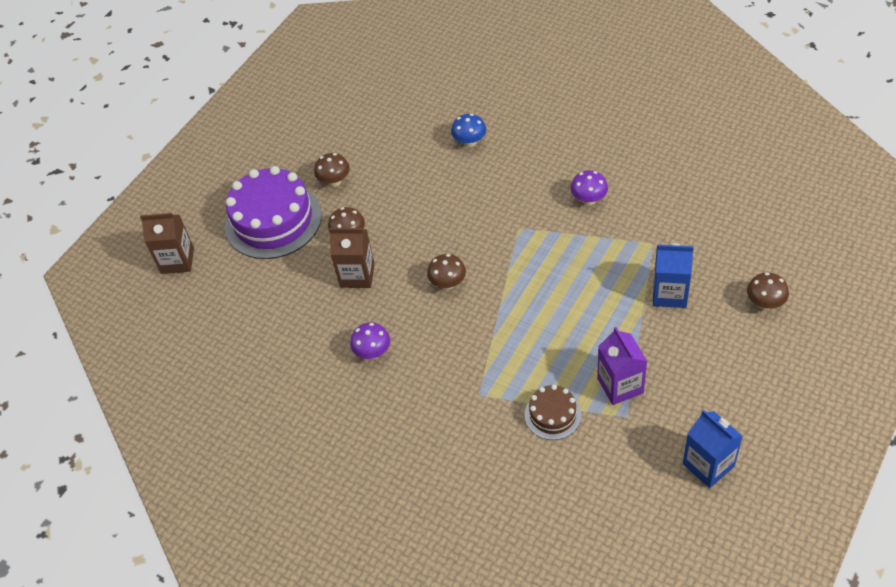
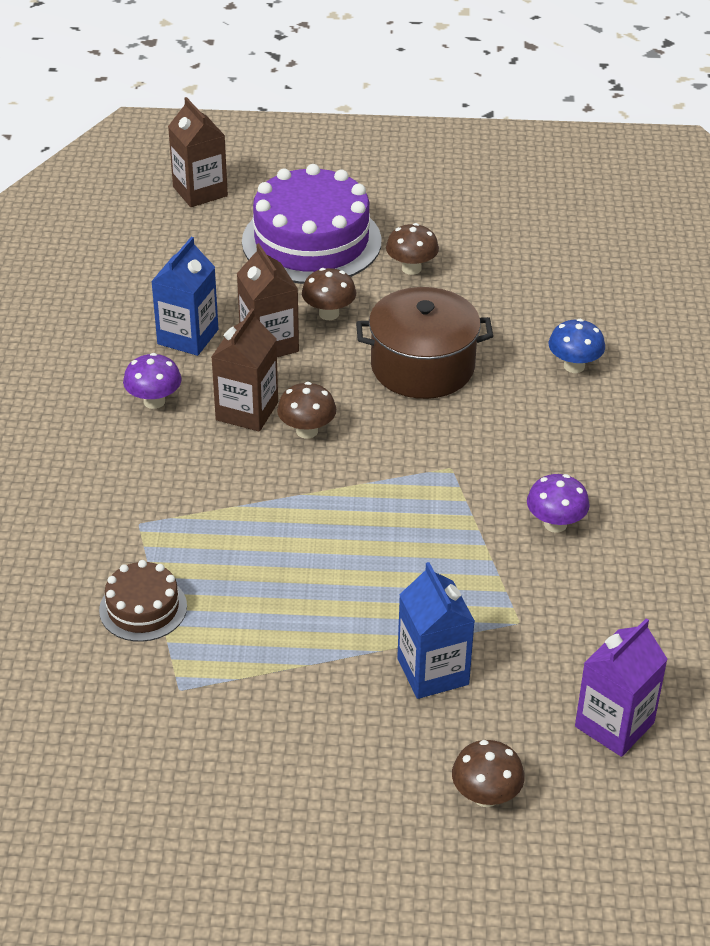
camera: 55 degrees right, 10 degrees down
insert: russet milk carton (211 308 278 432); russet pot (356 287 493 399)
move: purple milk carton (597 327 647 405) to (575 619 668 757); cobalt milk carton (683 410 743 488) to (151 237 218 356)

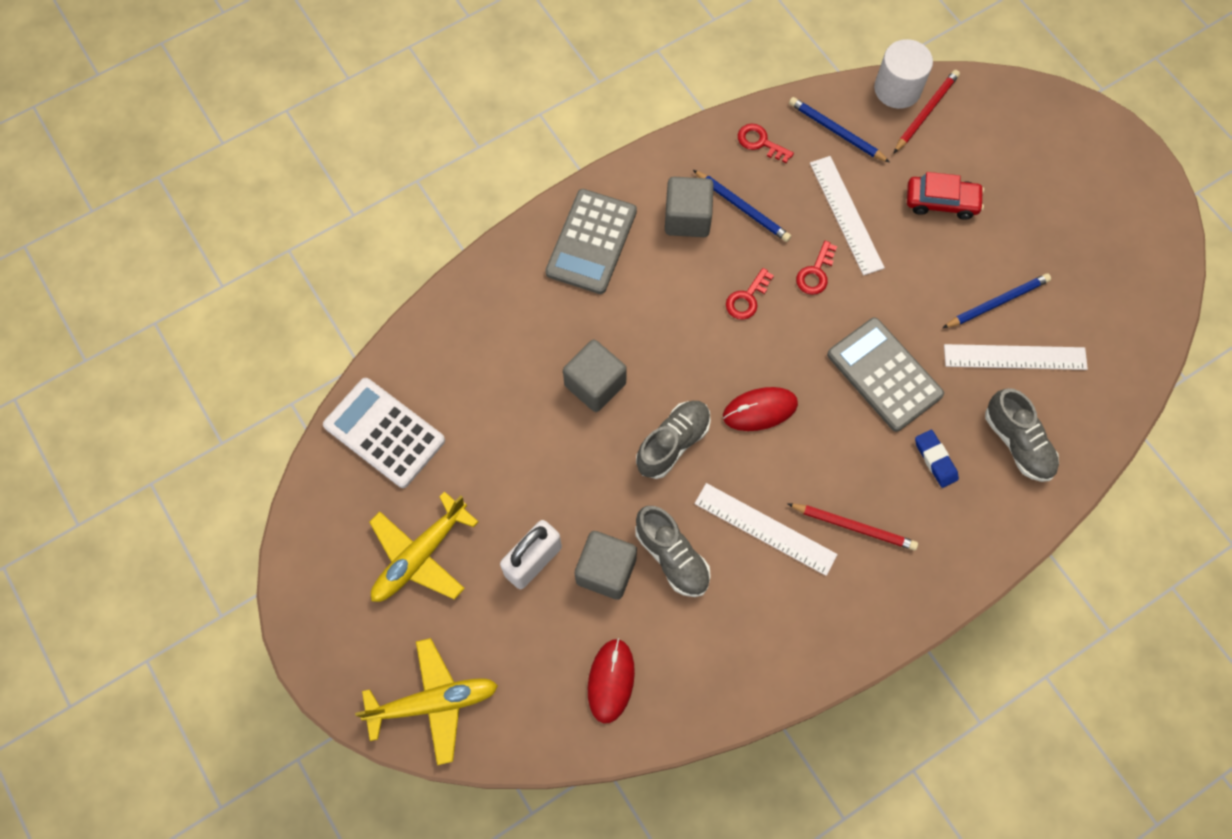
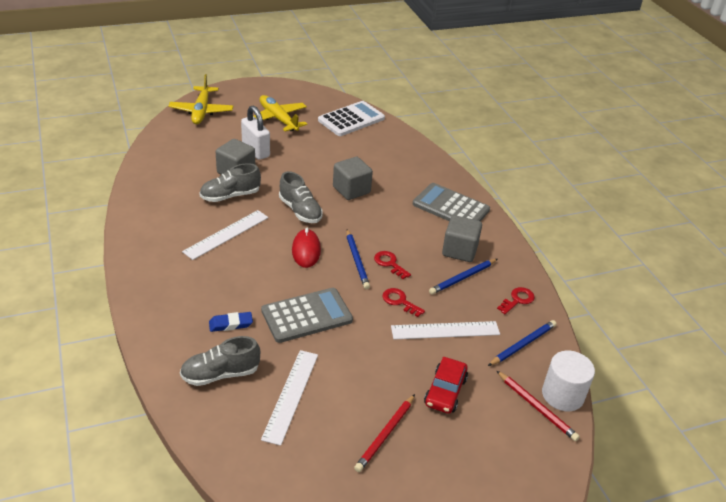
camera: 100 degrees right, 30 degrees down
delete: crimson PC mouse (588 638 635 724)
move: crimson wooden pencil (787 503 918 550) to (354 394 415 472); cobalt wooden pencil (943 273 1051 328) to (346 229 370 289)

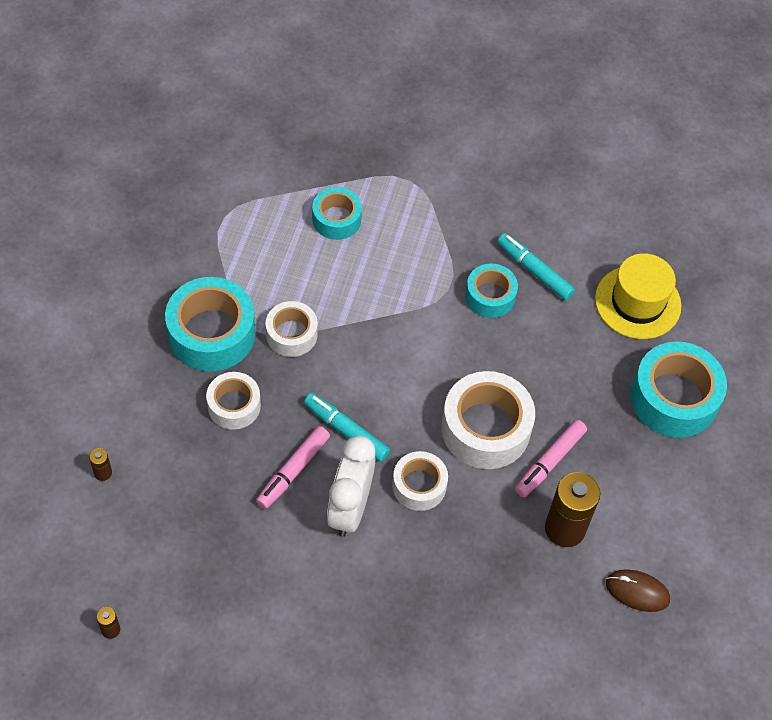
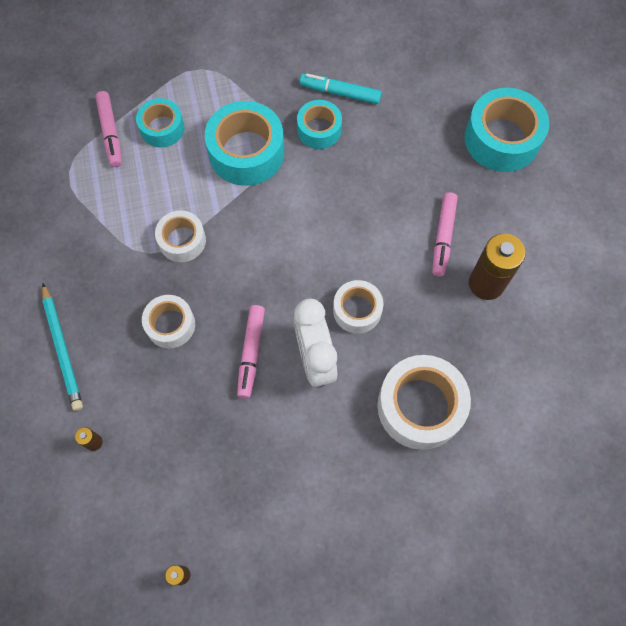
camera: 25 degrees left, 10 degrees up
delete: aqua marker (304 393 390 462); golden hat (595 253 682 339); russet PC mouse (606 569 670 612)
insert: aqua wooden pencil (42 284 83 411); rose-pink marker (95 91 122 167)
move: aqua tape (165 277 255 372) to (205 101 284 186); snow-white tape (442 371 535 469) to (377 355 471 450)

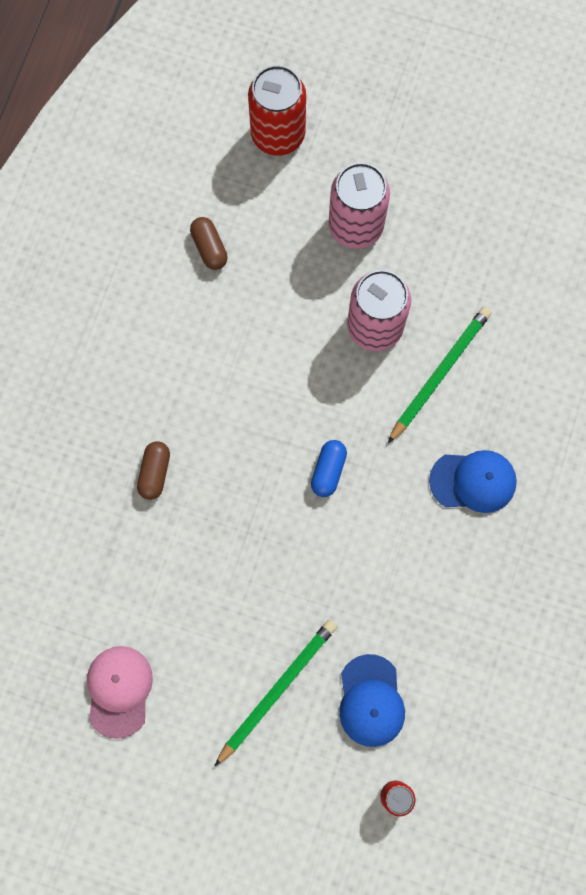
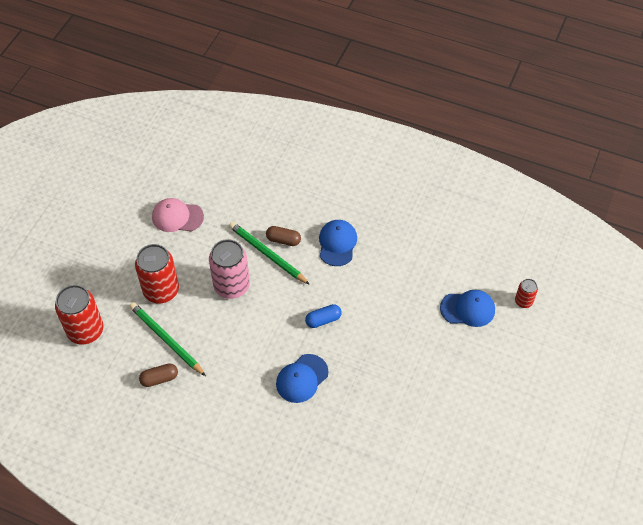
camera: 85 degrees left, 20 degrees down
insert: cobalt baseball cap (276 354 329 403)
move: rose-pink baseball cap (87 646 153 739) to (152 198 204 232); russet pill shape (137 441 170 500) to (266 226 301 246); green wooden pencil (214 620 337 767) to (129 302 206 376)
recolor: rose-pink soda can (329 162 390 249) to crimson soda can (135 244 179 303)
rotate: cobalt pill shape (311 440 347 497) = (305 304 342 328) 45 degrees counterclockwise

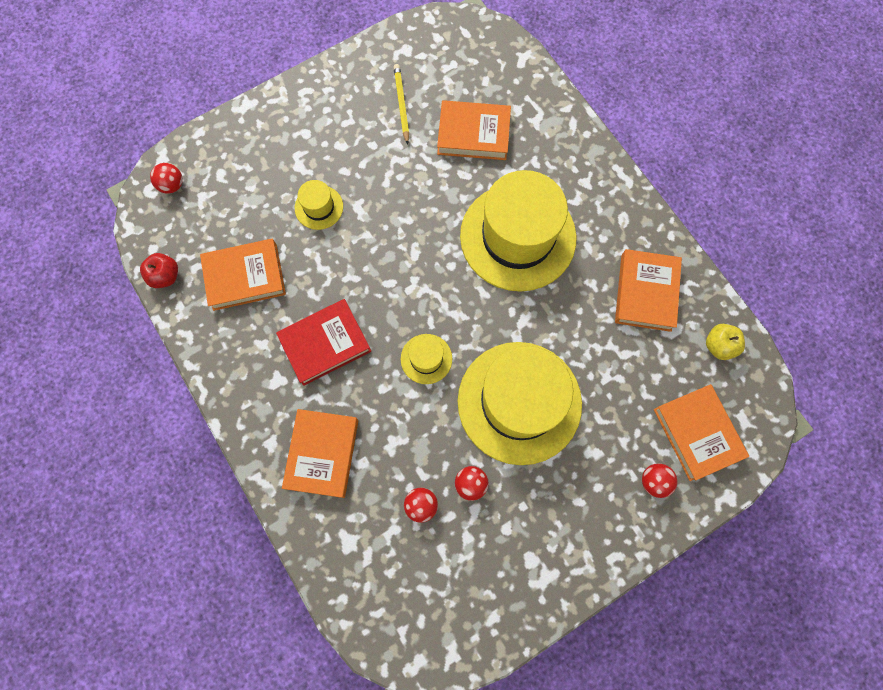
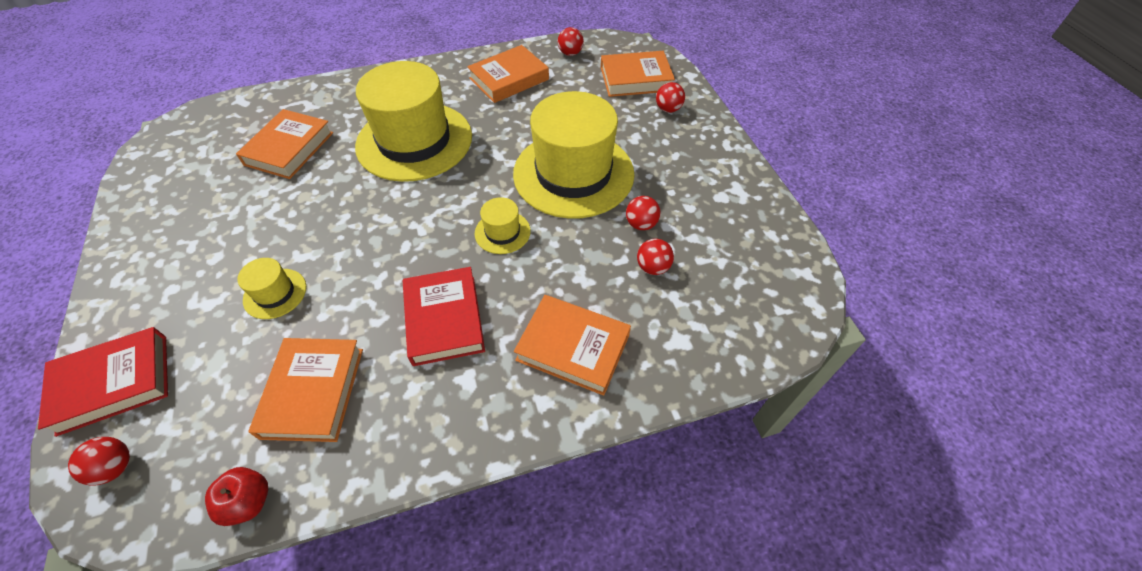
camera: 75 degrees left, 20 degrees down
delete: golden wooden pencil (393 64 409 145)
insert: crimson hardcover (38 327 168 437)
replace: golden apple fruit (706 324 745 360) to crimson sphere (558 27 584 56)
rotate: orange-coloured hardcover (615 249 682 332) = (467 45 549 103) 60 degrees counterclockwise

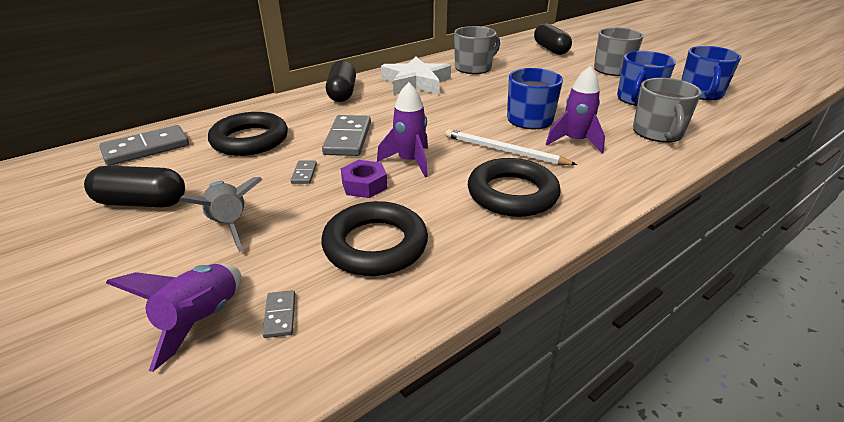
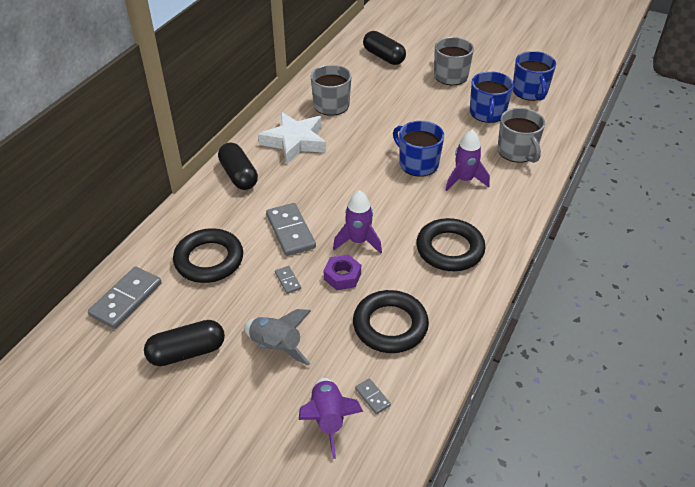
camera: 25 degrees left, 10 degrees up
delete: snow-white wooden pencil (445 129 577 165)

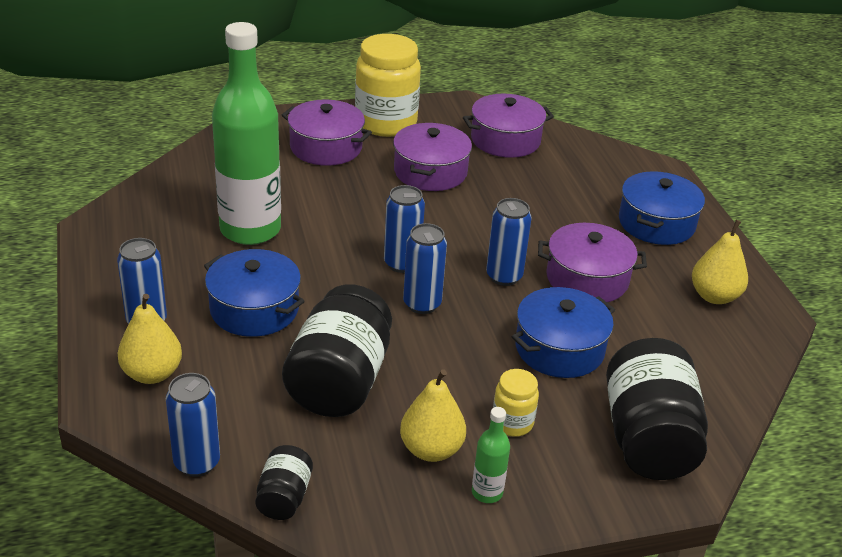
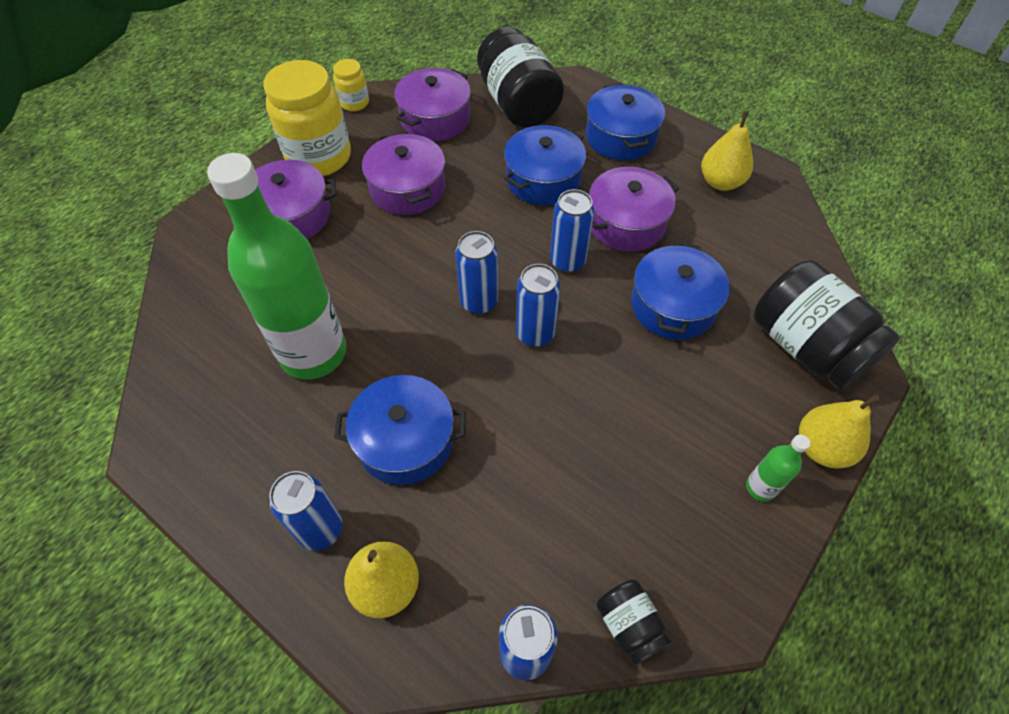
camera: 35 degrees left, 20 degrees up
insert: cobalt pot (504 125 586 205)
move: jet-black preserve jar (282 284 392 417) to (477 27 564 128); golden pear fruit (400 369 466 462) to (799 394 880 469); golden preserve jar (493 369 539 437) to (333 59 369 111)

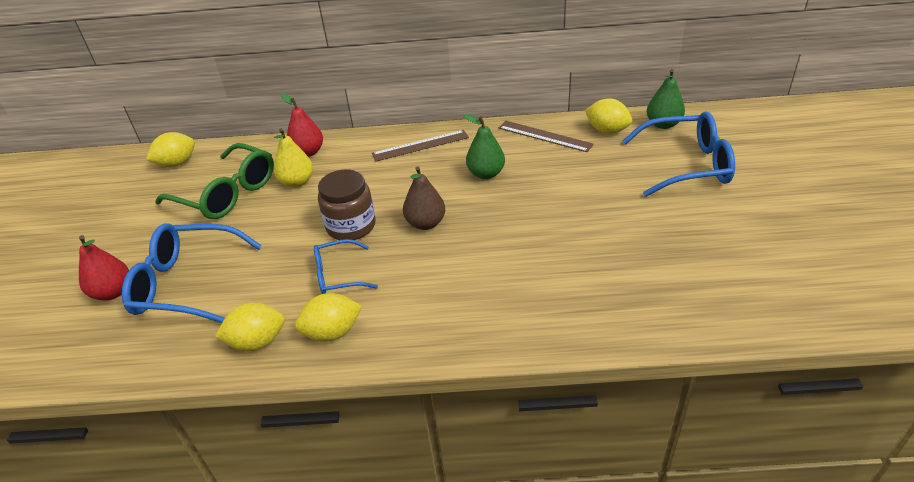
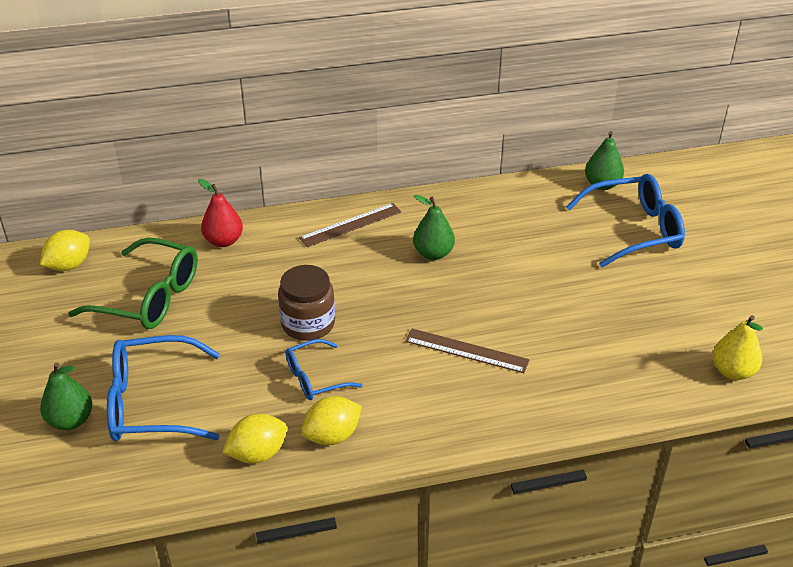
camera: 15 degrees left, 0 degrees up
delete: russet pear fruit (403 166 445 230); golden toy lemon (585 99 632 134)
move: golden pear fruit (274 128 313 188) to (713 315 763 380); russet straightedge (499 121 594 152) to (405 329 530 373)
recolor: crimson pear fruit (79 235 129 301) to green pear fruit (40 362 92 430)

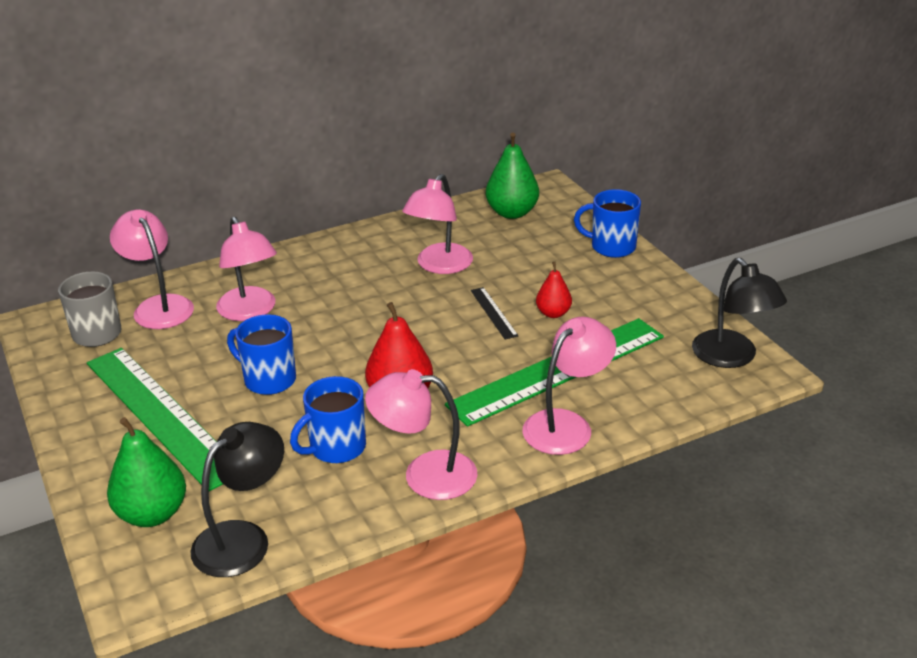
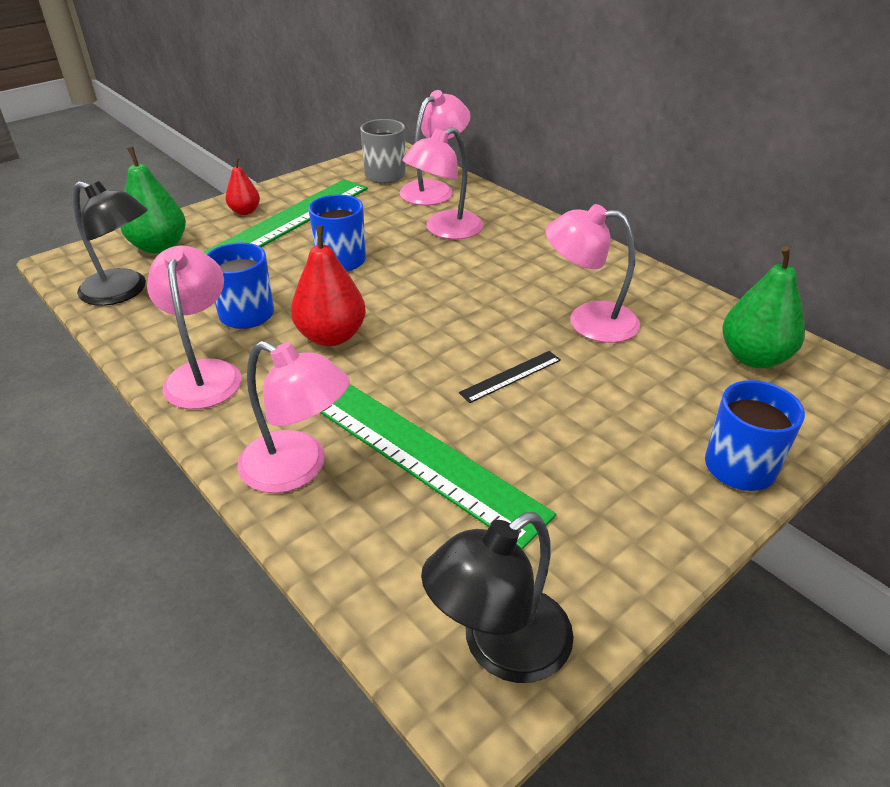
camera: 75 degrees right, 5 degrees up
move: crimson pear fruit (536 262 572 318) to (225 158 260 215)

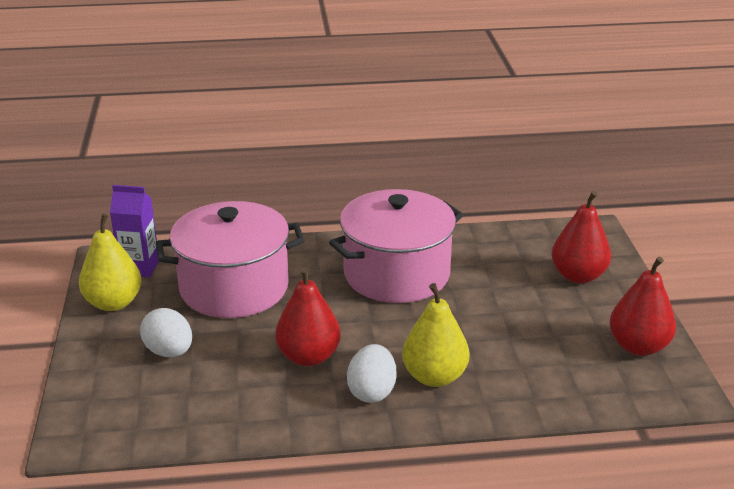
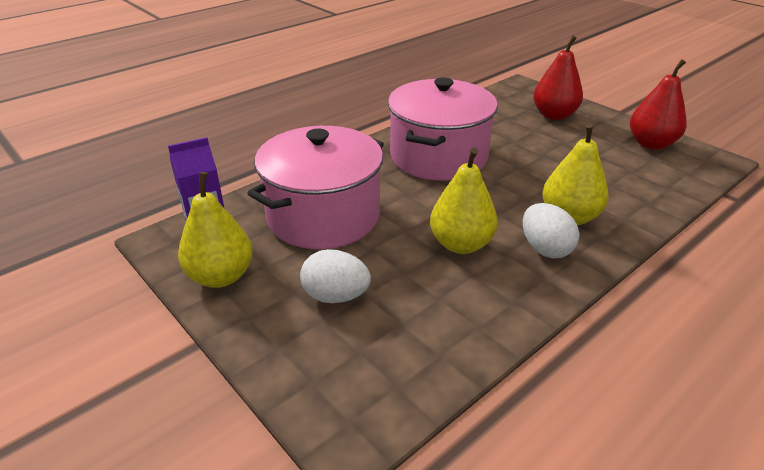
camera: 35 degrees left, 5 degrees up
recolor: crimson pear fruit (275 267 341 366) to golden pear fruit (430 148 498 254)

